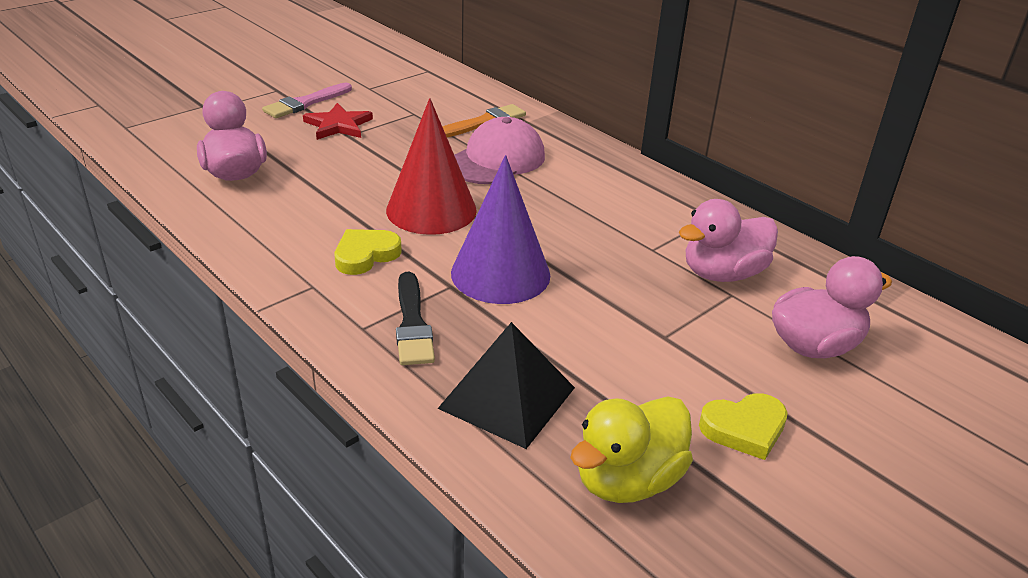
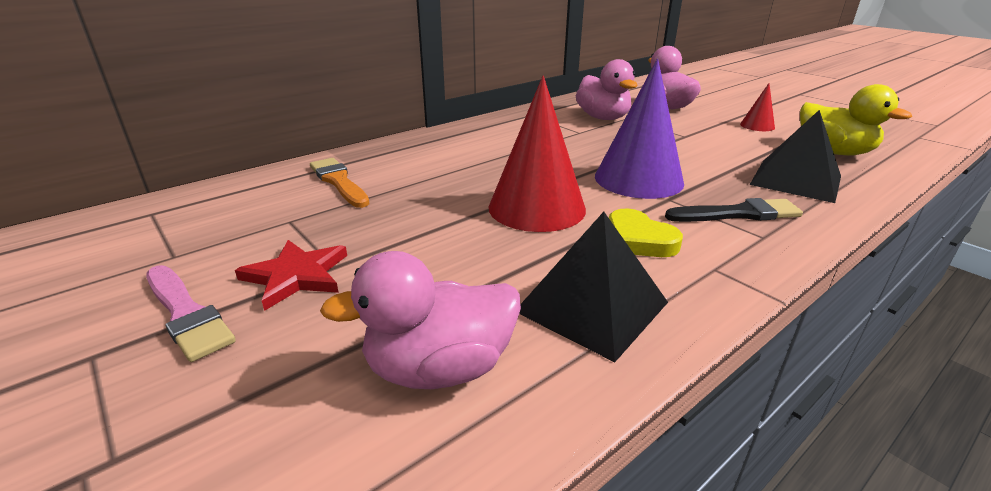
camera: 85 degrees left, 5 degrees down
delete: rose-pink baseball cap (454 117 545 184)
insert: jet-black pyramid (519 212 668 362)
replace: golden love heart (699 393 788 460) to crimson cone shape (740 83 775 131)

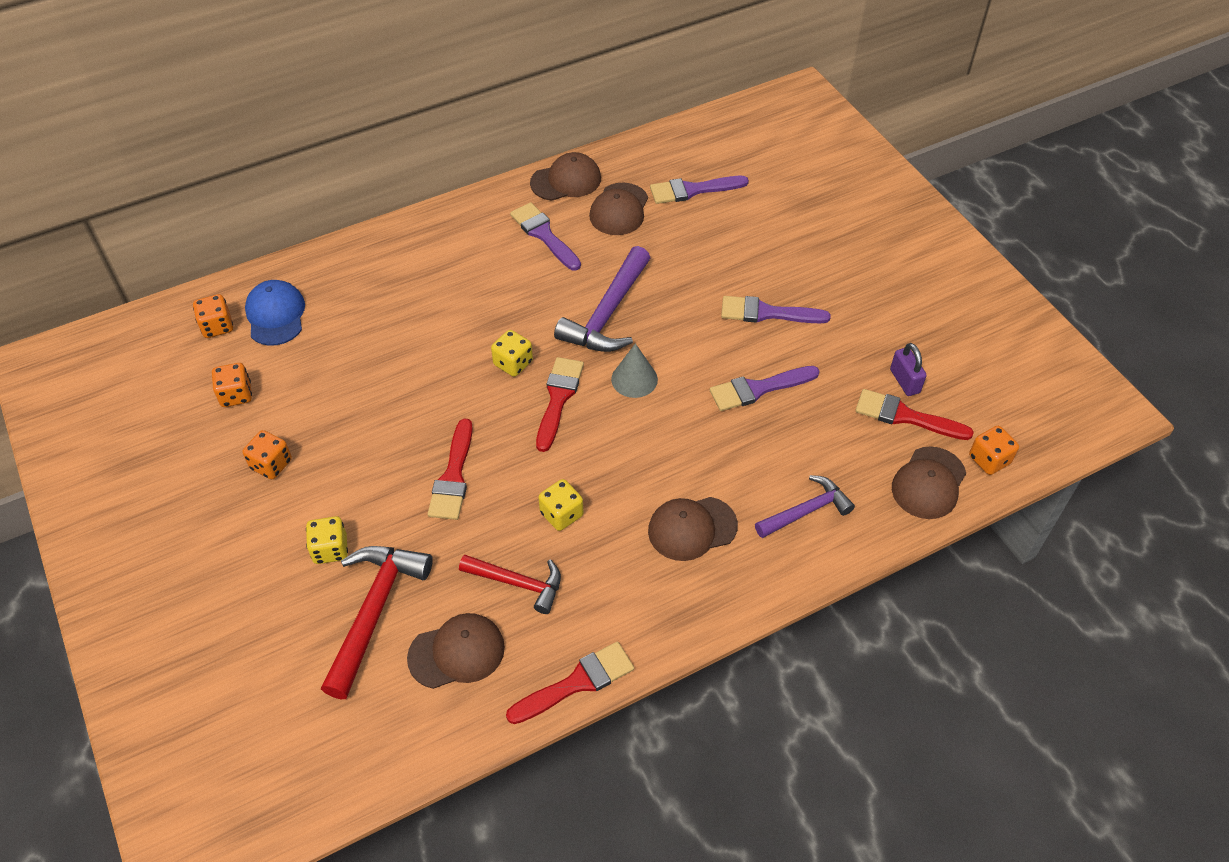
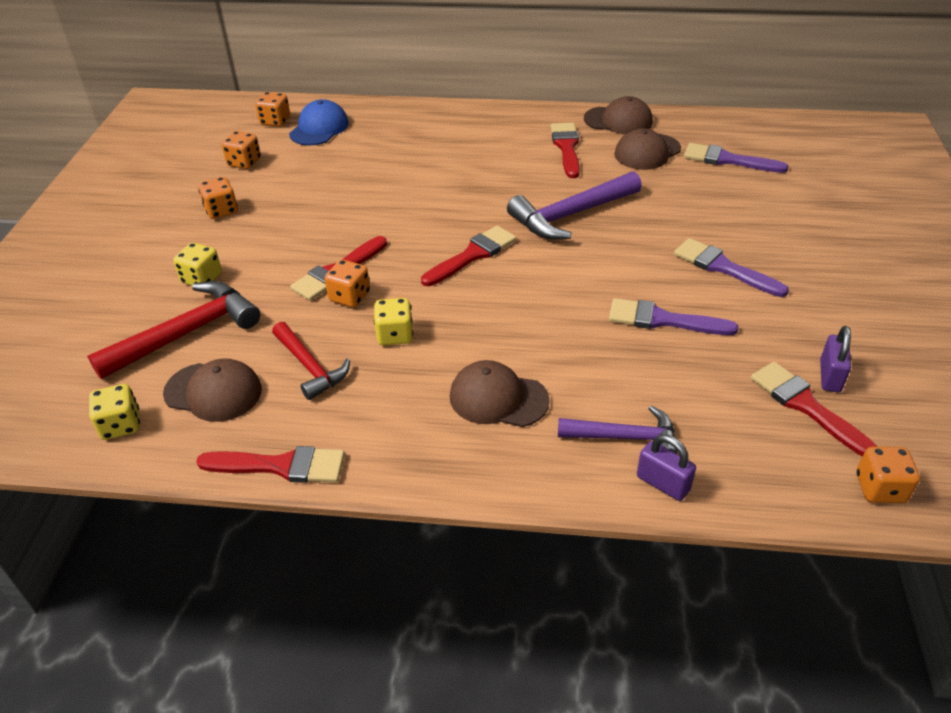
camera: 35 degrees right, 10 degrees down
delete: ash-grey cone shape (611 343 658 398); russet baseball cap (892 446 966 519)
insert: orange-coloured game die (325 260 370 307); purple small lock (637 434 696 501)
move: golden game die (491 330 533 377) to (89 384 140 440)
recolor: purple brush (510 202 581 271) to crimson brush (551 123 580 178)

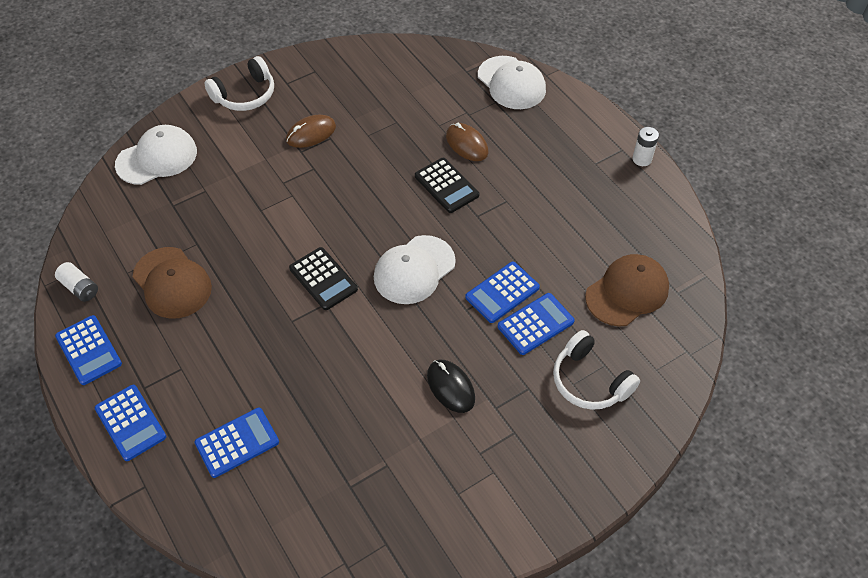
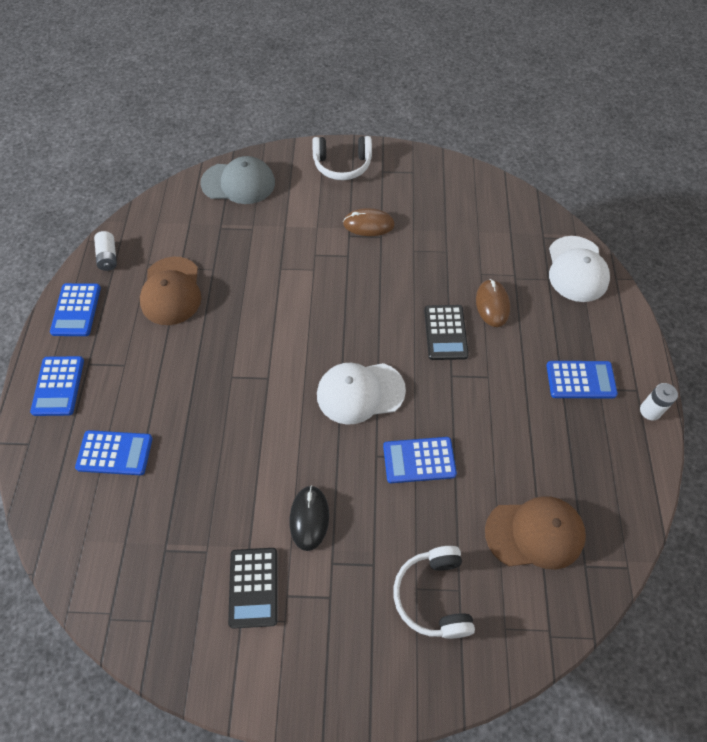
camera: 35 degrees right, 5 degrees up
move: jet-black pocket calculator (289 247 358 310) to (228 548 277 629); cobalt pocket calculator (498 293 575 355) to (546 361 618 398)
recolor: snow-white baseball cap (115 125 197 185) to ash-grey baseball cap (200 156 275 204)

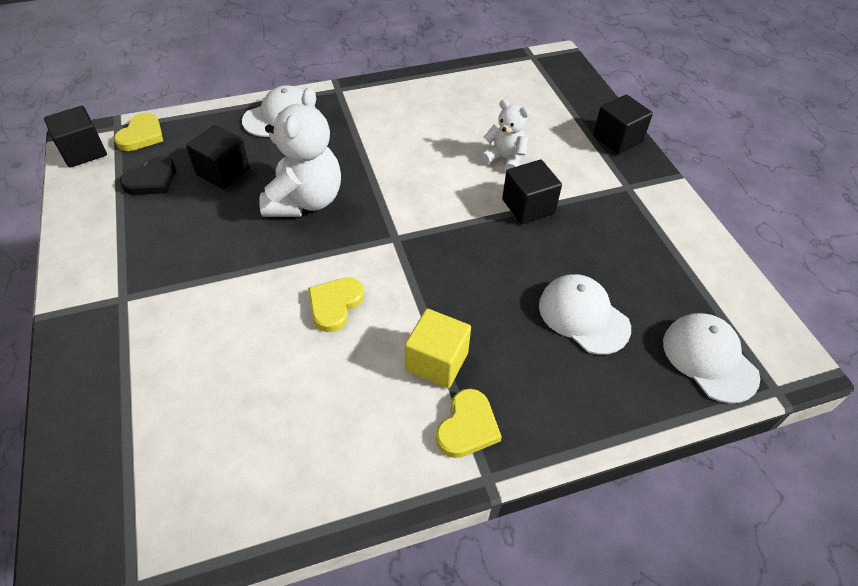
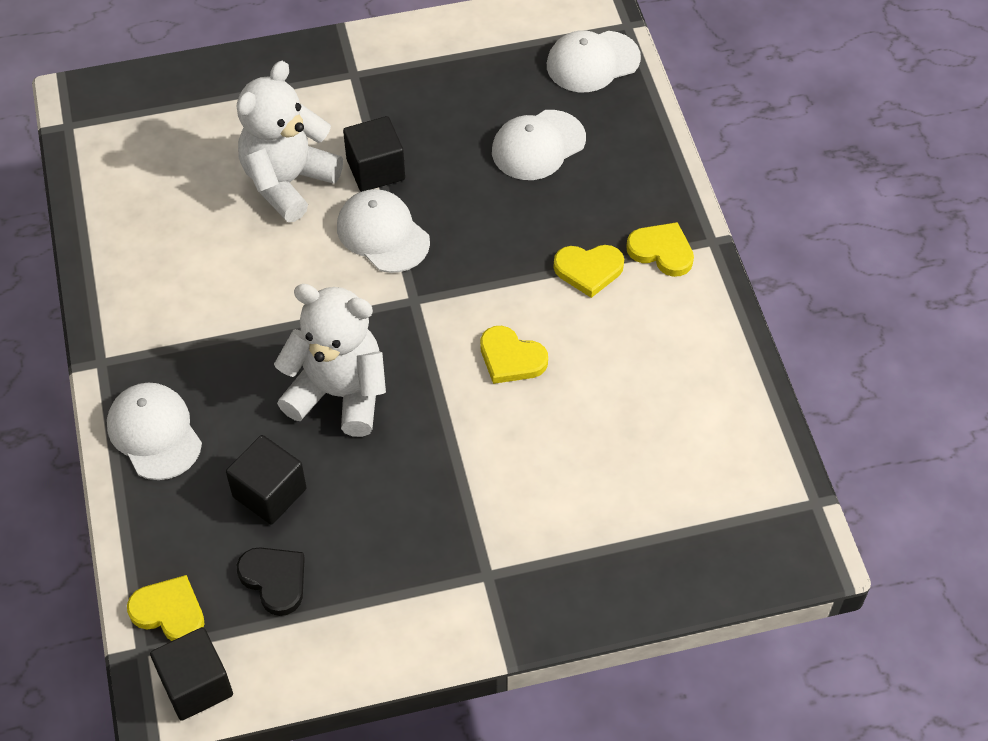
camera: 85 degrees left, 5 degrees up
delete: jet-black cube (593 95 653 154)
insert: snow-white baseball cap (337 189 430 273)
replace: golden cube (405 309 471 388) to golden love heart (553 245 624 298)
resize: snow-white teddy bear (480 99 530 171) = (237 61 343 222) x1.78

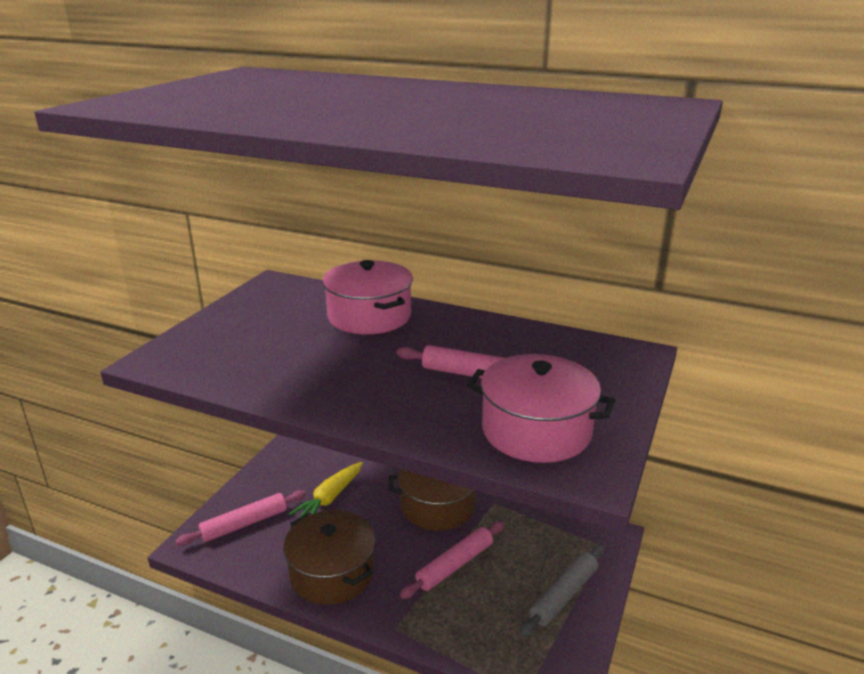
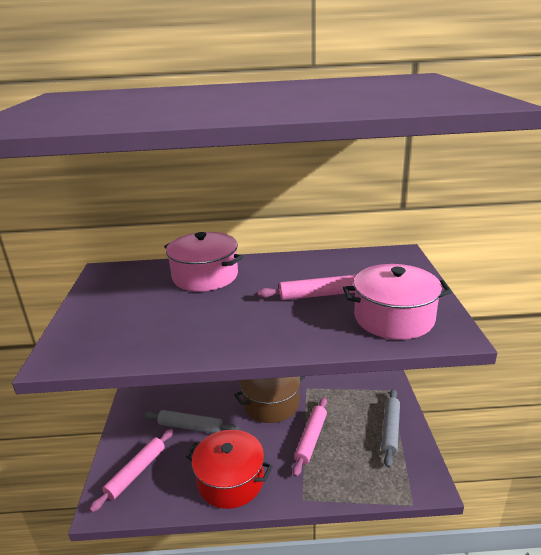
camera: 25 degrees left, 0 degrees up
replace: golden root vegetable (289 462 363 518) to ash-grey pastry roller (143 410 239 433)
recolor: russet pot (283 510 375 605) to crimson pot (186 430 273 509)

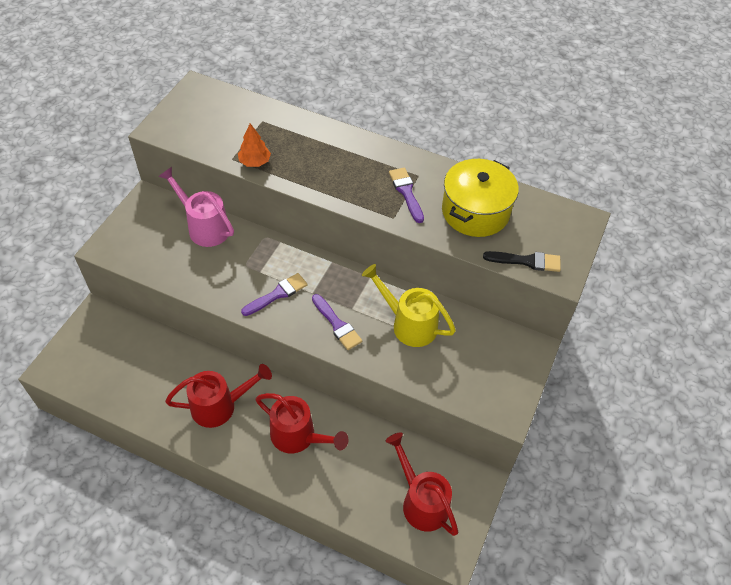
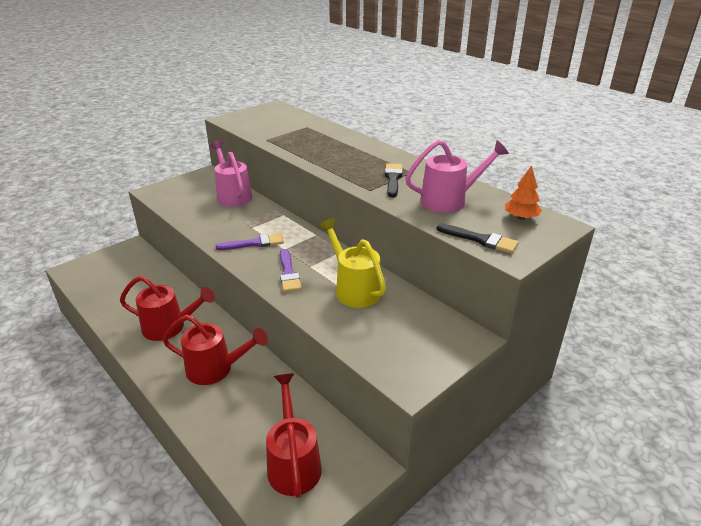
camera: 25 degrees right, 20 degrees down
move: orange-coloured toy tree (238 123 271 167) to (505 165 542 220)
replace: golden pot (442 159 519 237) to rose-pink watering can (405 140 509 213)
recolor: purple brush (389 168 424 223) to jet-black brush (385 163 403 197)
rotate: crimson watering can (256 393 348 453) = (163 315 268 385) 45 degrees counterclockwise

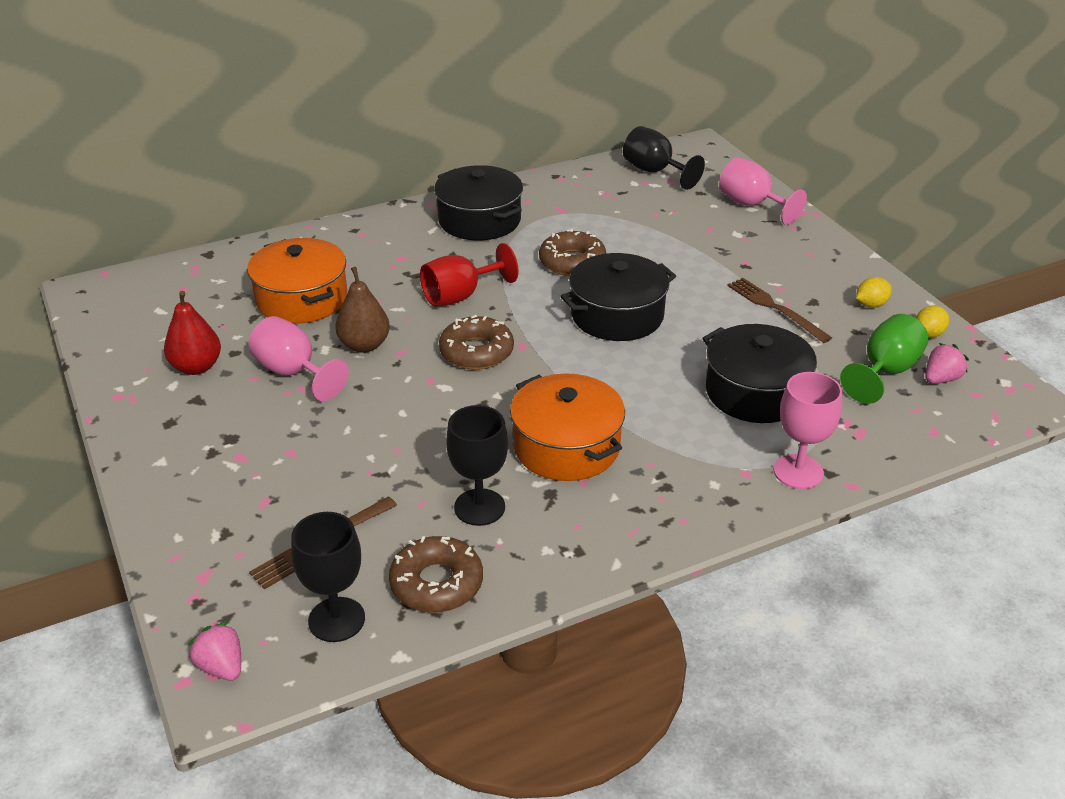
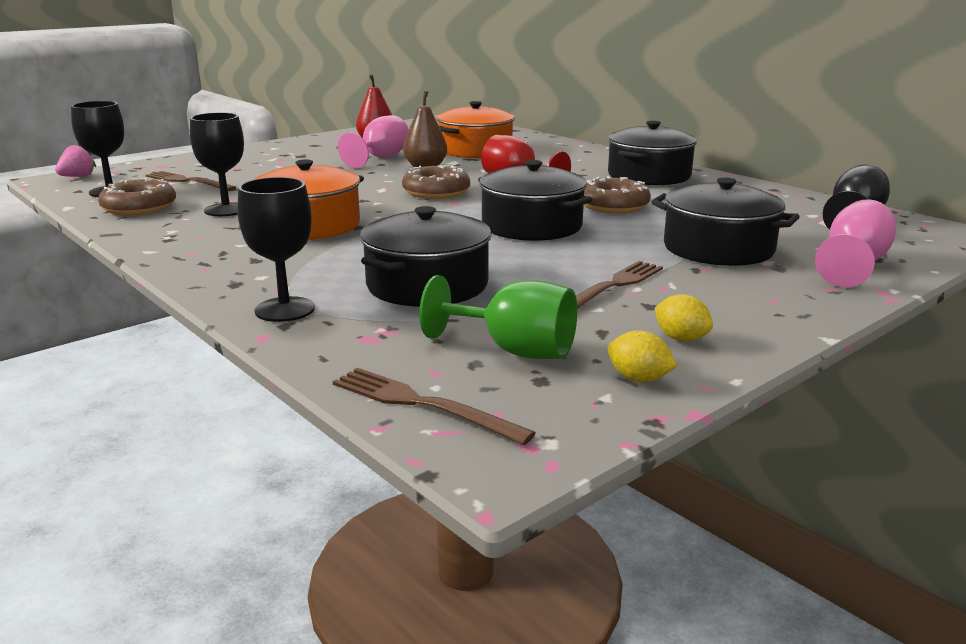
camera: 75 degrees right, 15 degrees down
delete: rose-pink strawberry (925 343 969 384)
insert: russet fork (333 368 536 445); jet-black pot (651 178 800 266)
recolor: rose-pink chalice (774 372 842 489) to jet-black chalice (238 177 315 322)

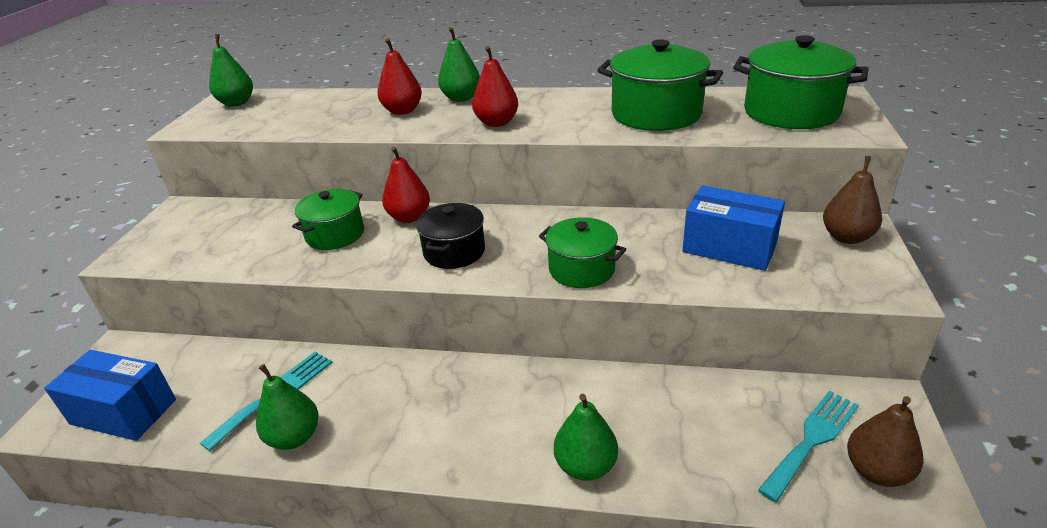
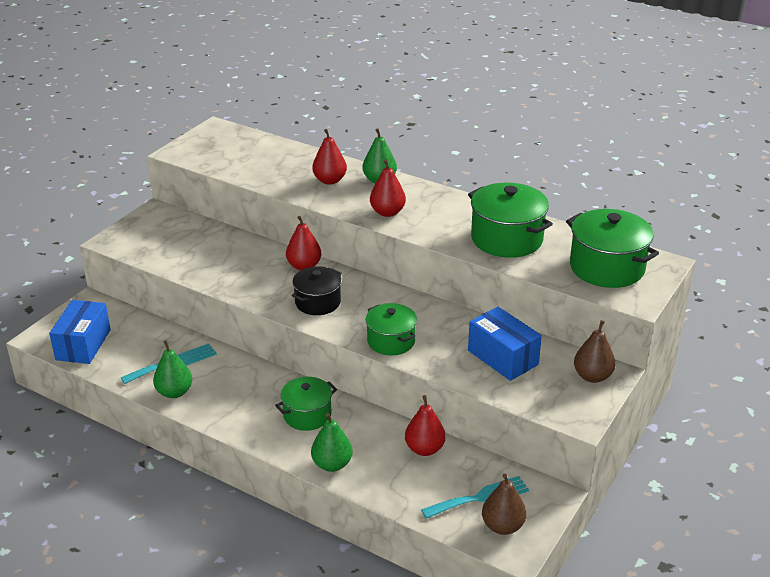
camera: 20 degrees right, 0 degrees up
delete: green pear fruit (209 34 253 107)
insert: crimson pear fruit (405 395 446 456)
move: green pot (292 189 364 250) to (275 377 337 431)
rotate: cobalt package (44 350 176 441) = (49 300 111 364) 60 degrees clockwise

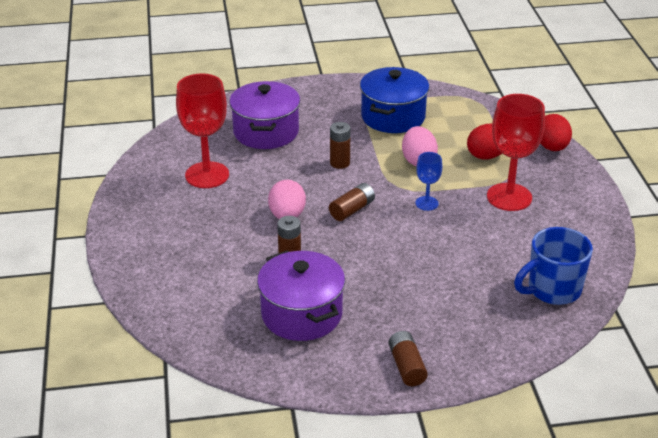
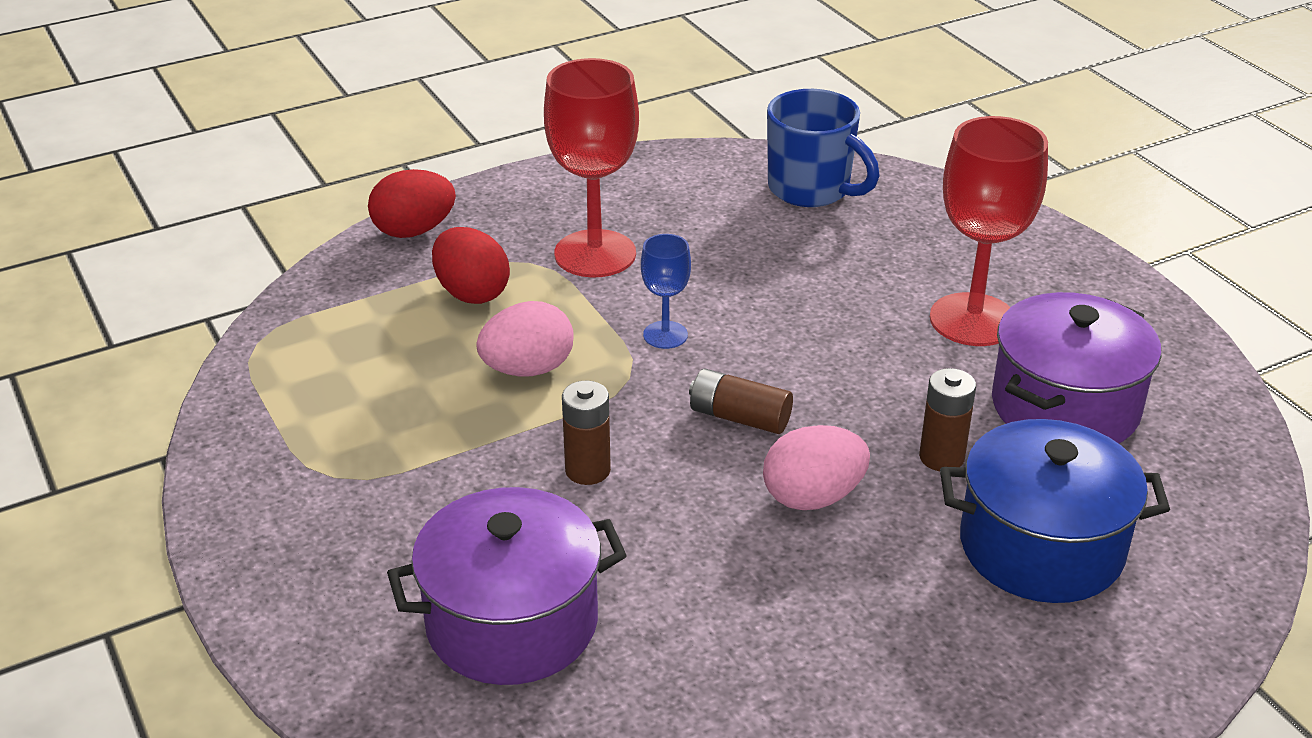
camera: 110 degrees left, 0 degrees up
delete: russet power cell (389 331 428 386)
move: crimson chalice (176 73 229 188) to (930 116 1048 346); cobalt pot (360 67 429 133) to (940 419 1170 603)

